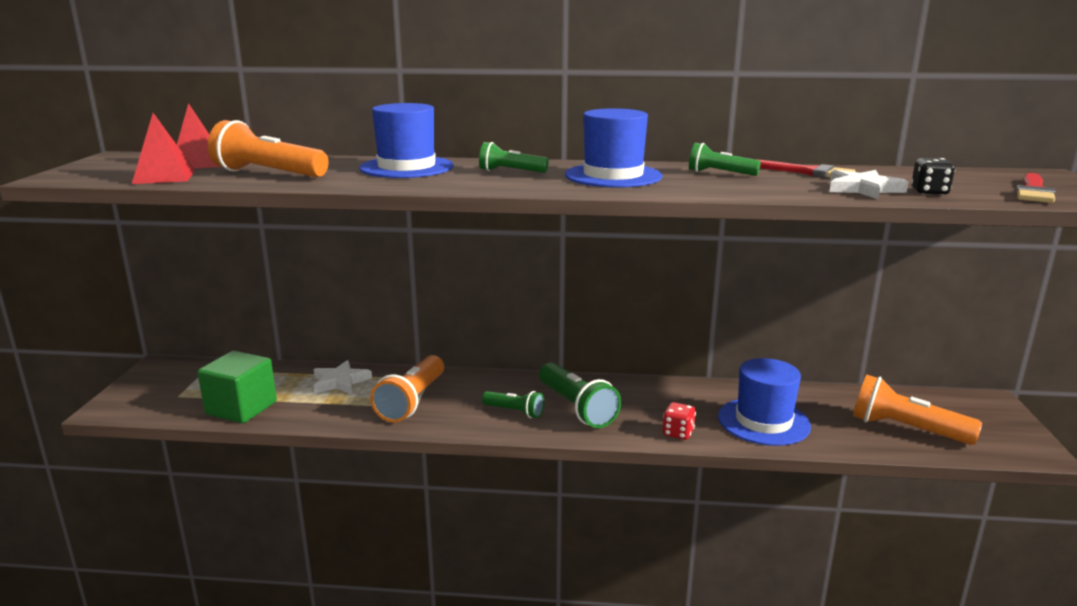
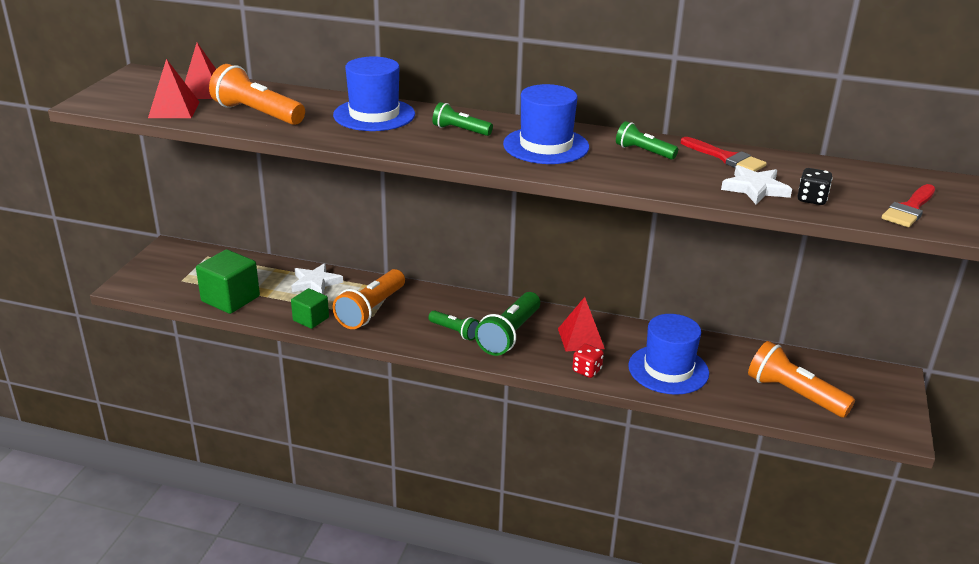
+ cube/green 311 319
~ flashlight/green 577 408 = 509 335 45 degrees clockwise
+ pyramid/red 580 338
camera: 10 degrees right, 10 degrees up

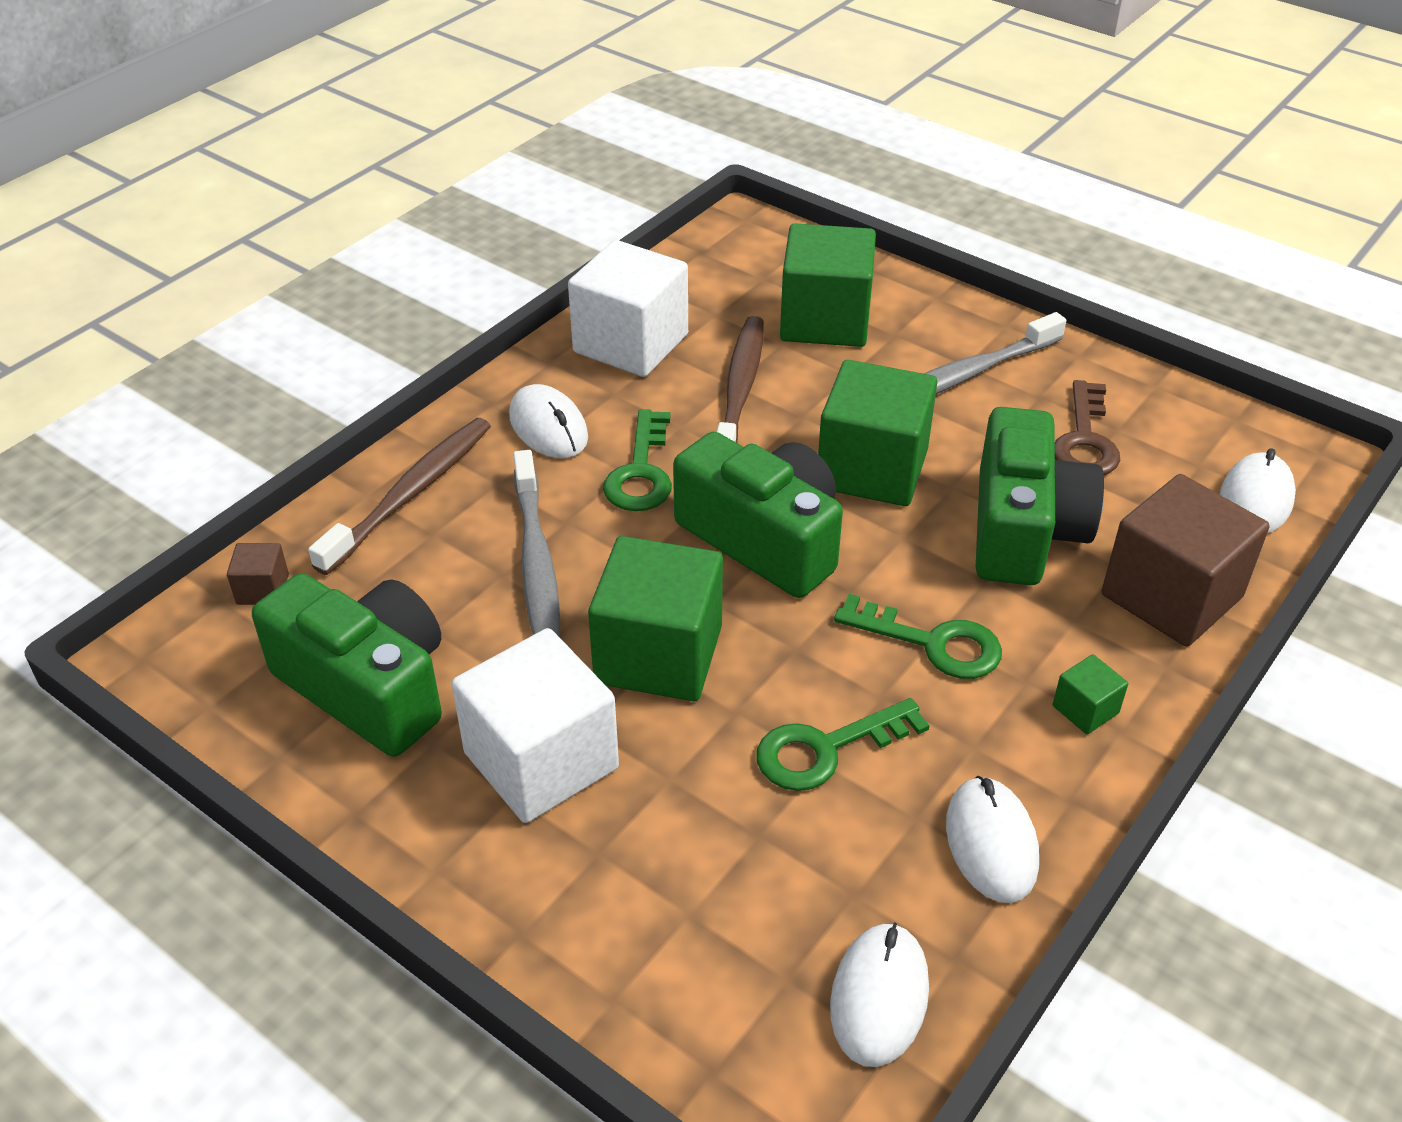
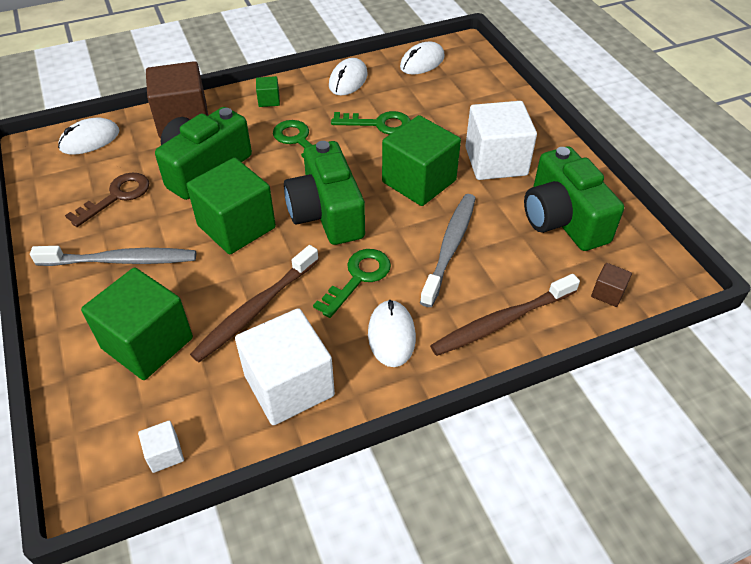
+ cube/white 165 454
camera: 150 degrees left, 5 degrees up

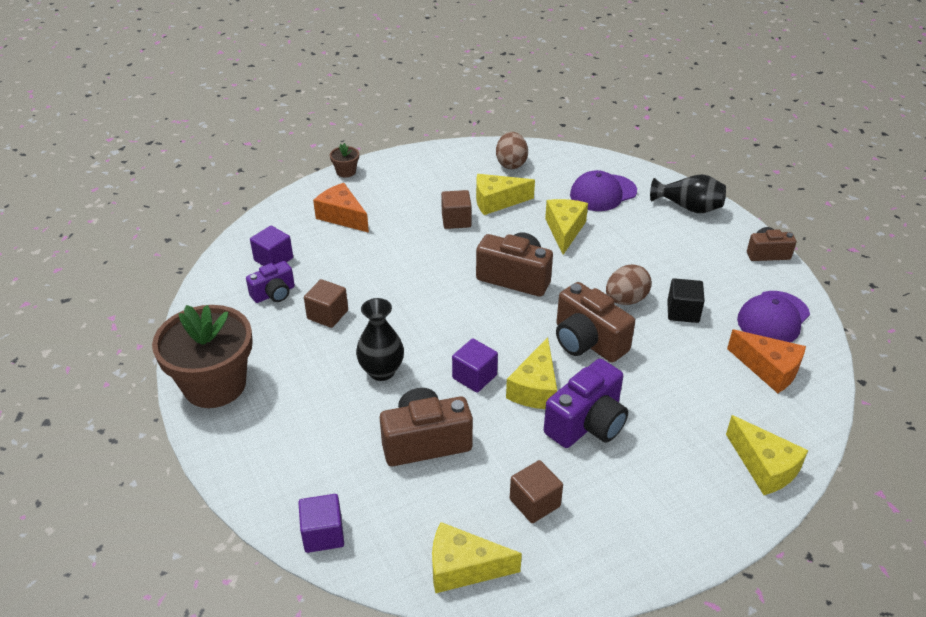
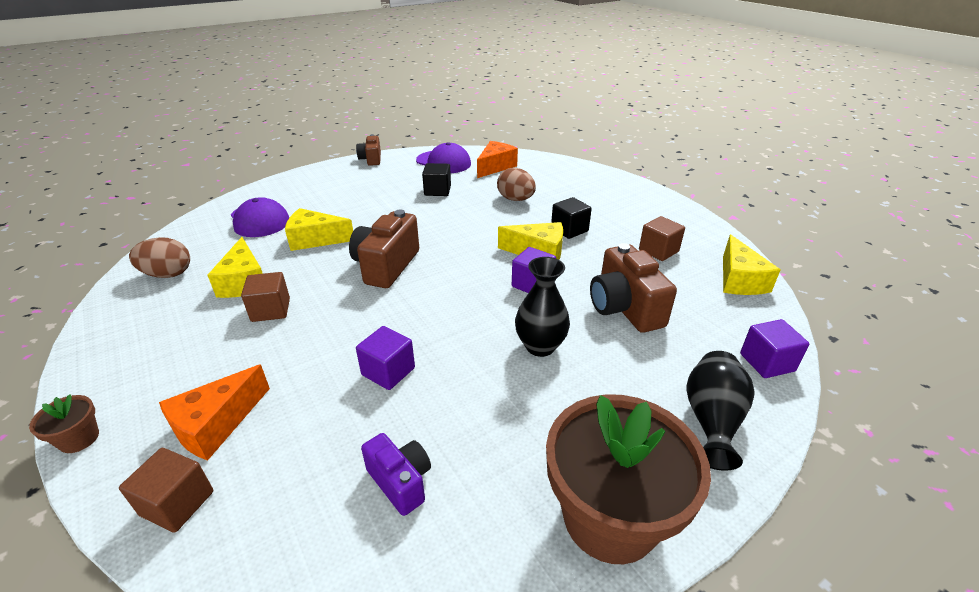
~ cube/brown 327 314 to 177 503
~ cube/purple 273 259 to 388 371
~ egg/brown 625 300 to 515 199
~ camera/purple 587 423 to cube/black 569 230
~ vase/black 689 207 to 712 420
- camera/brown 587 341
- cheese/yellow 764 467
camera: 95 degrees left, 5 degrees down

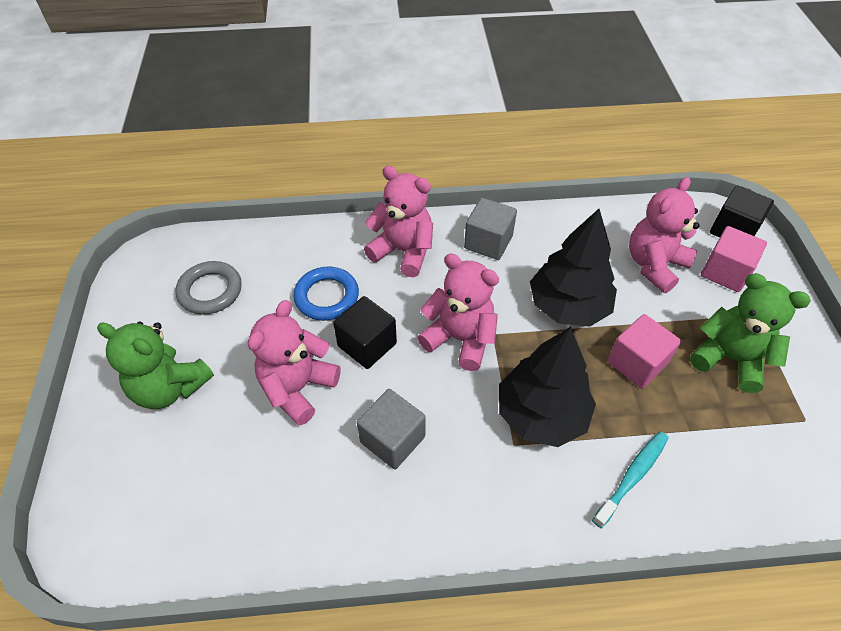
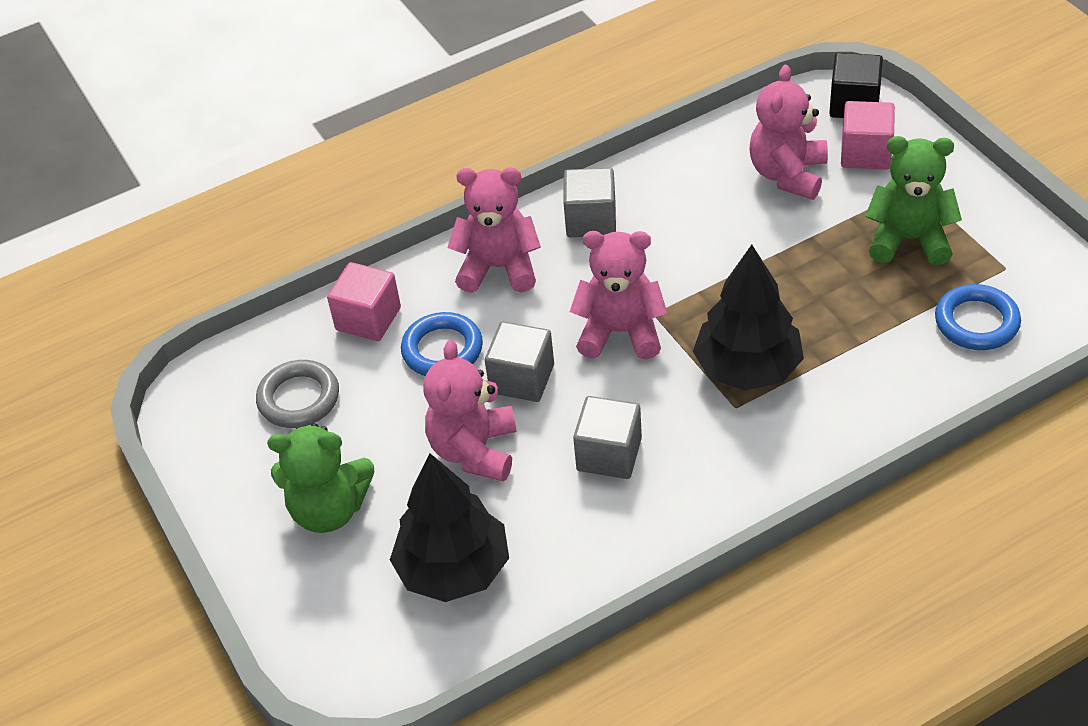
~ cube/pink 637 363 to 368 319
~ tree/black 568 306 to 454 570
~ cube/black 367 344 to cube/grey 522 379
+ ring/blue 976 322
- toothbrush/turquoise 632 476
camera: 20 degrees left, 5 degrees down

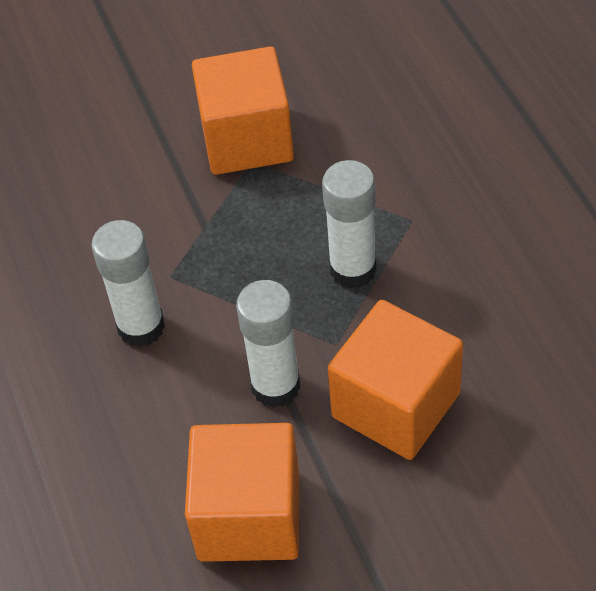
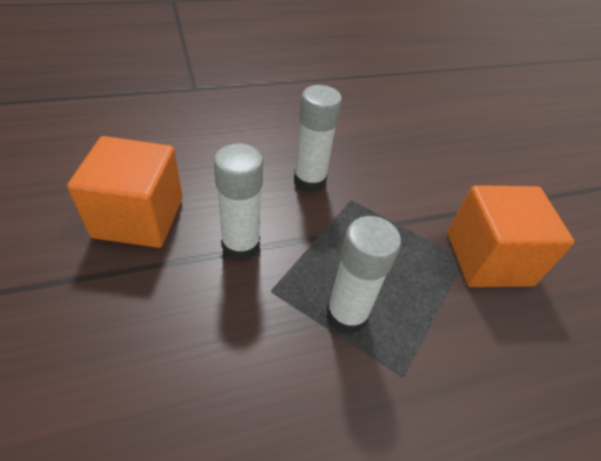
- cube/orange 396 405
camera: 85 degrees right, 5 degrees down

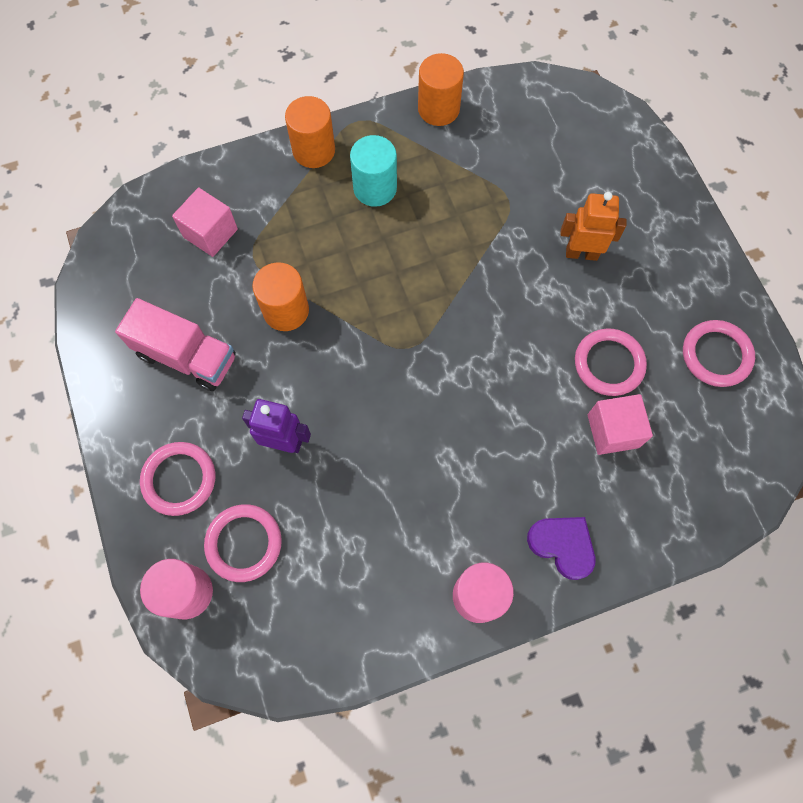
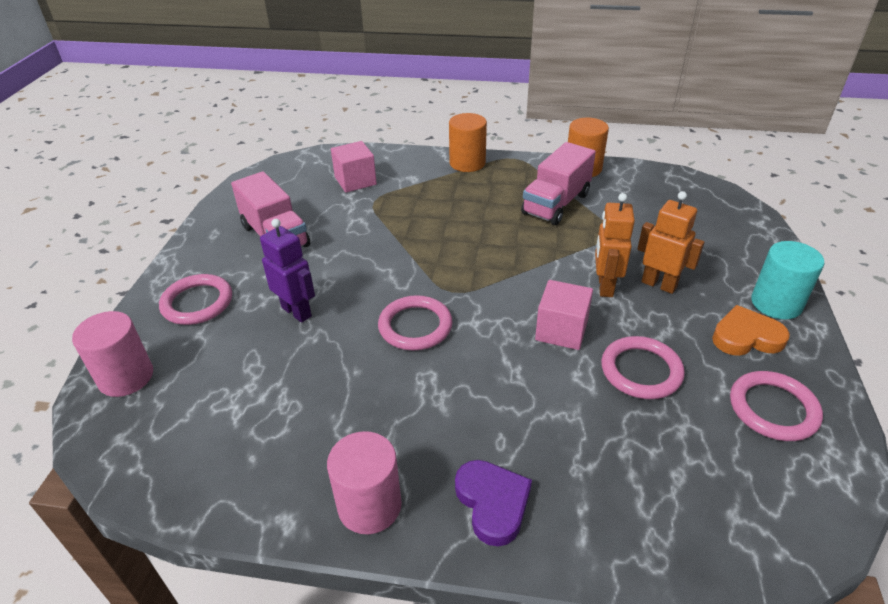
~ ring/pink 244 543 to 415 326
+ truck/pink 556 204
~ cube/pink 613 431 to 561 330
+ robot/orange 605 286
+ heart/orange 746 337
~ cylinder/turquoise 375 188 to 776 303
- cylinder/orange 286 310
camera: 30 degrees right, 30 degrees down

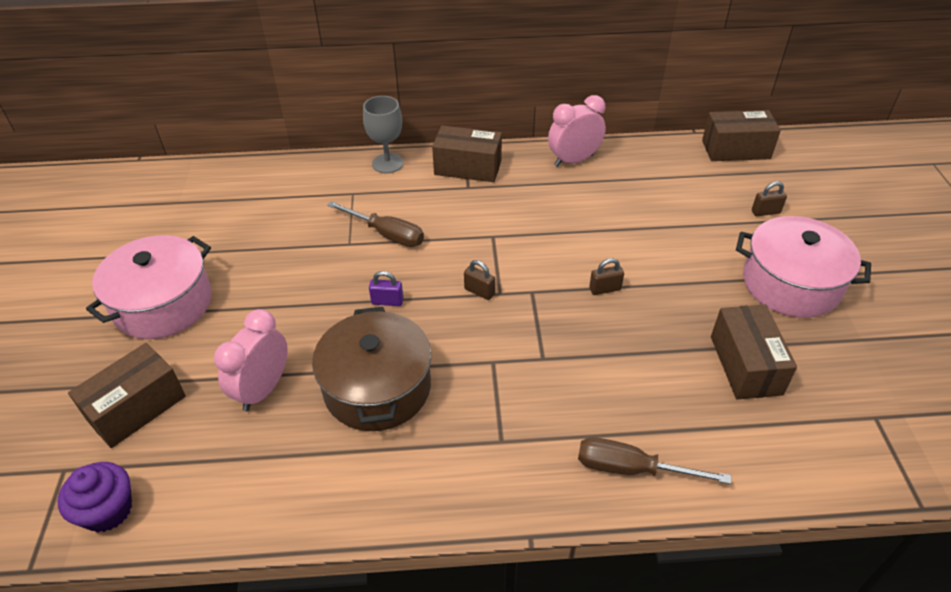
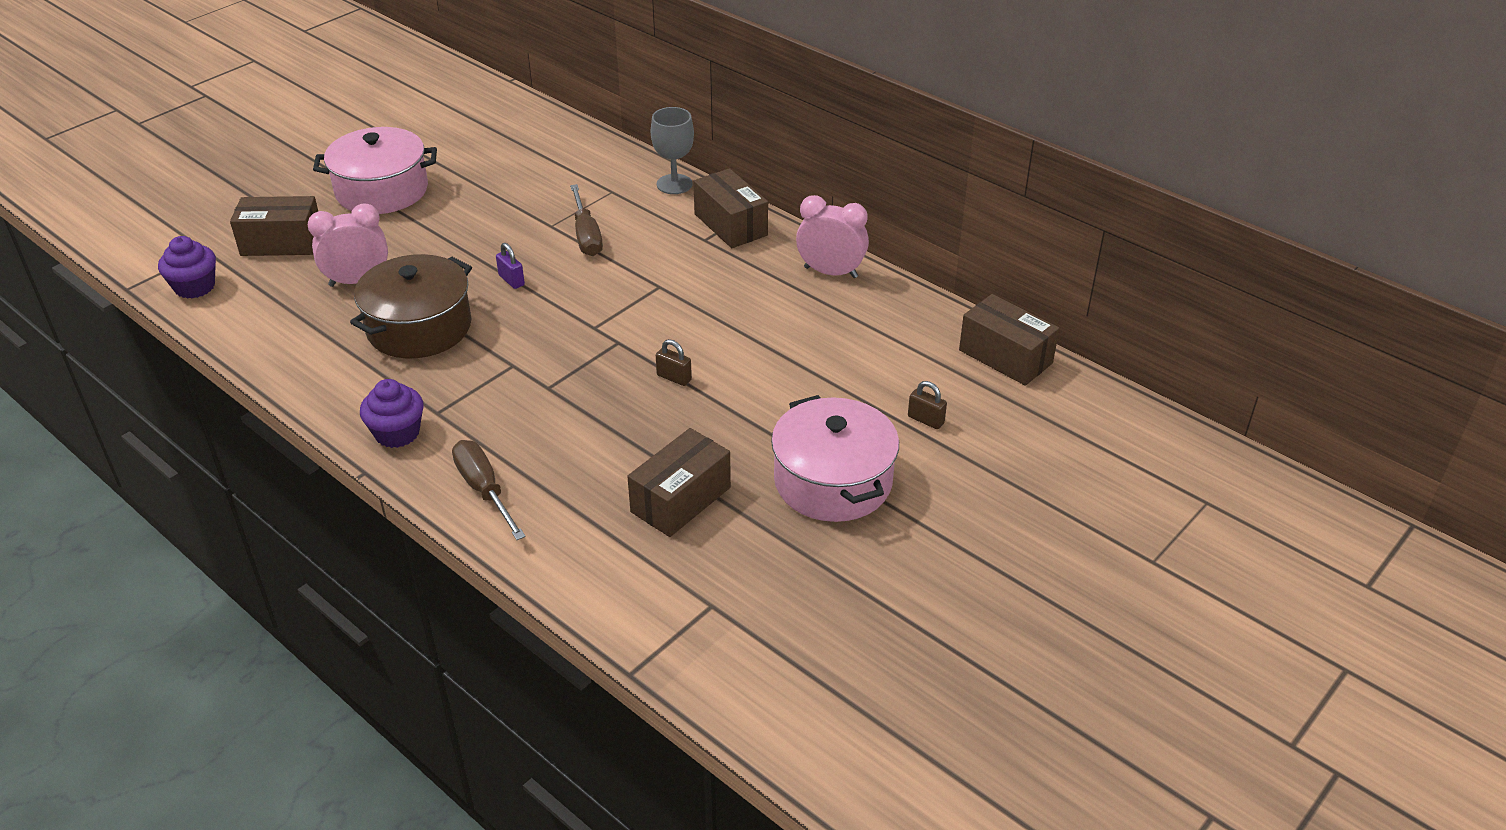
+ cupcake/purple 397 433
- padlock/brown 479 291
camera: 45 degrees right, 5 degrees down

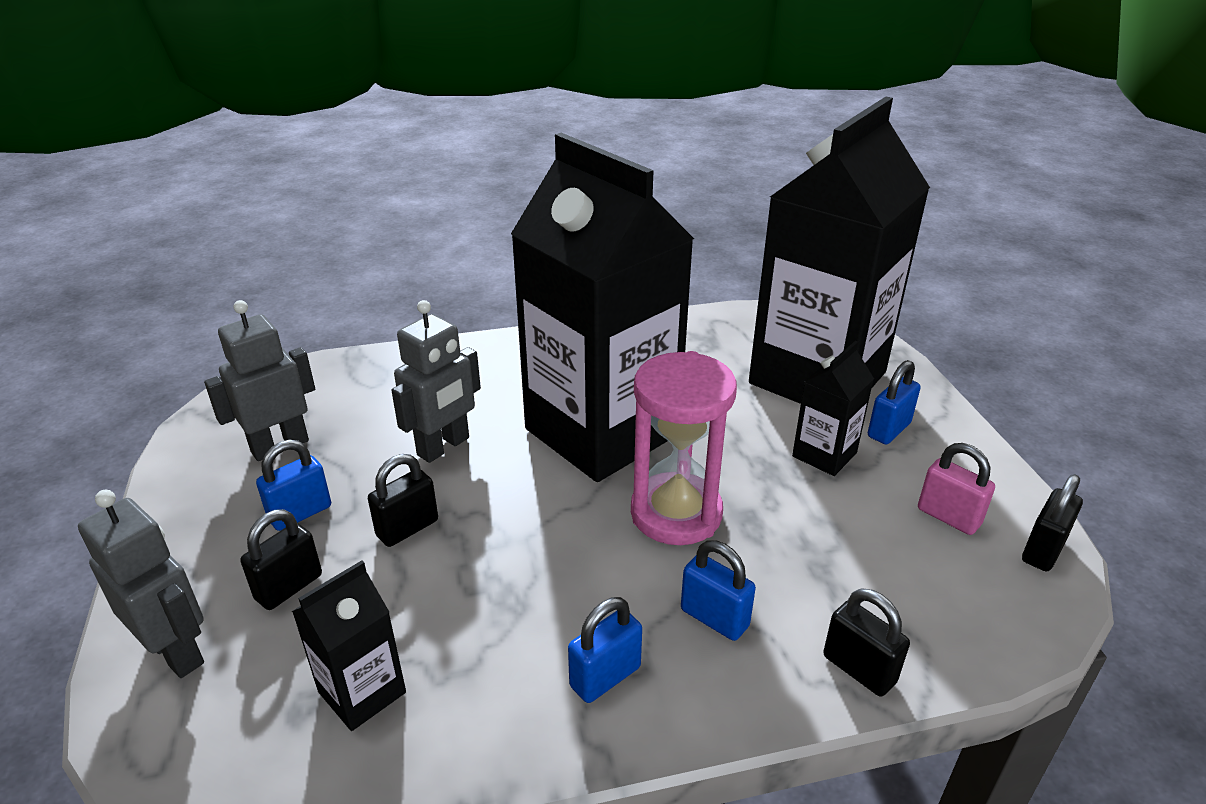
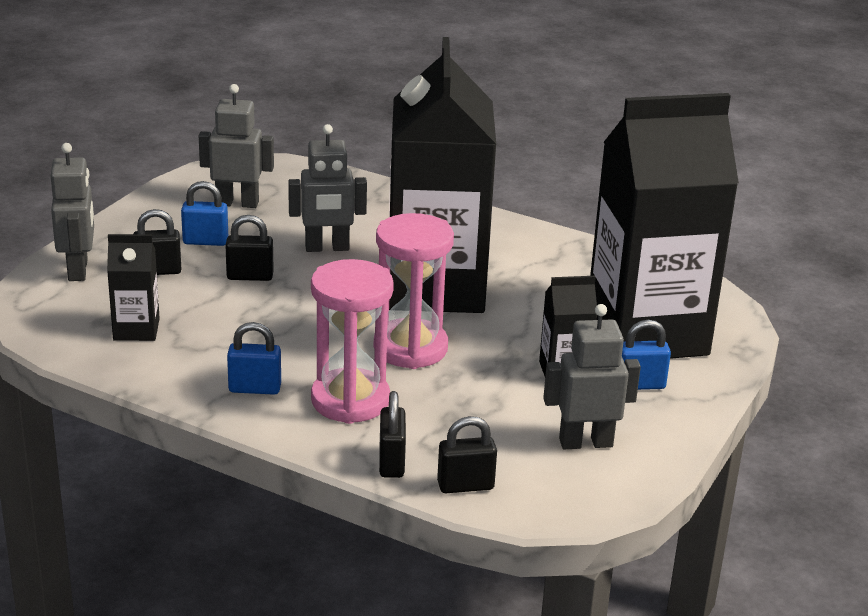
~ padlock/blue 714 618 to hourglass/pink 350 400
~ padlock/black 1043 550 to 465 485
~ padlock/pink 948 517 to robot/grey 585 442
camera: 40 degrees right, 5 degrees down

